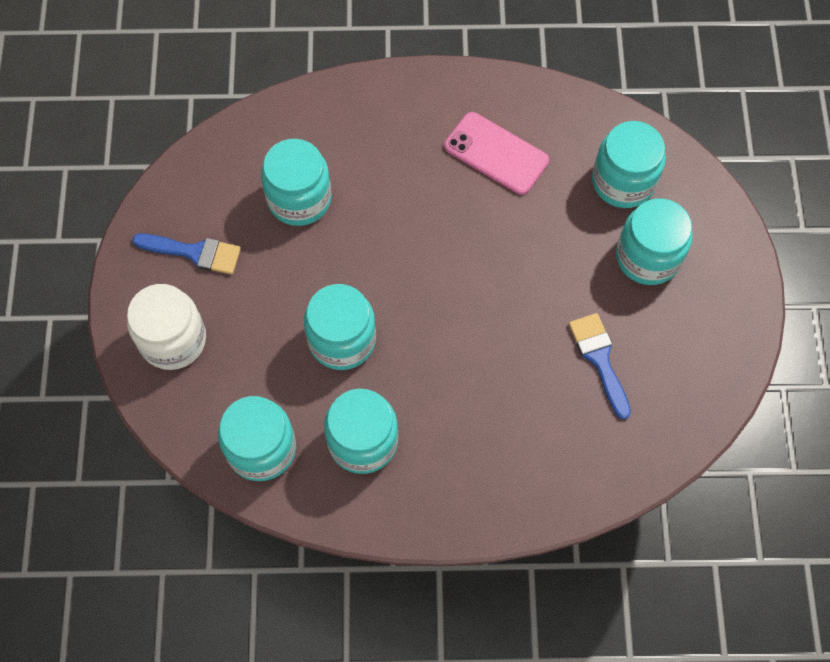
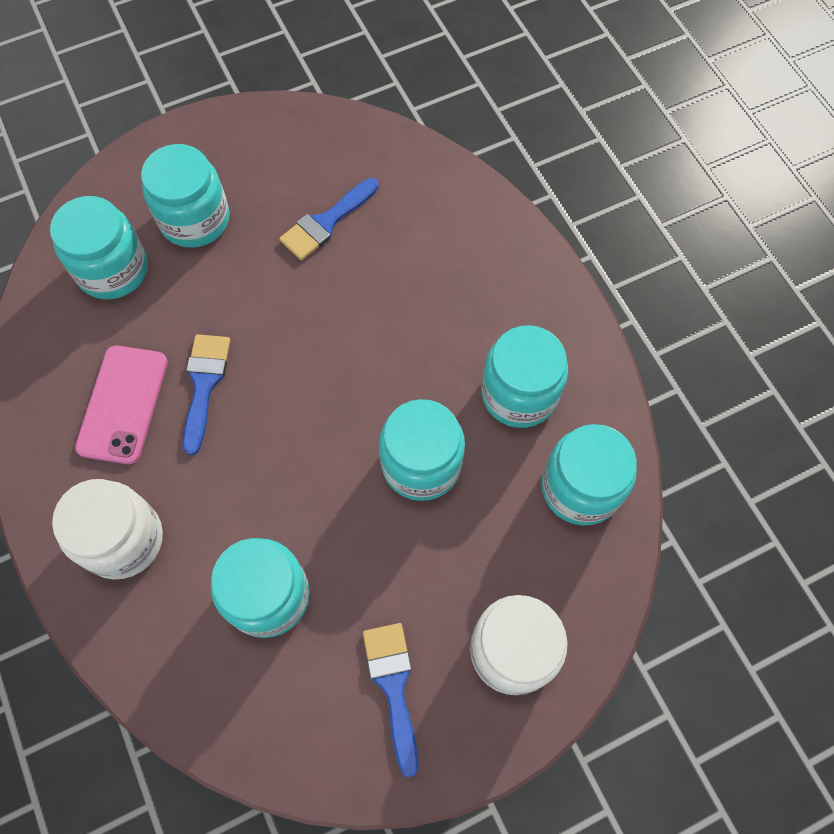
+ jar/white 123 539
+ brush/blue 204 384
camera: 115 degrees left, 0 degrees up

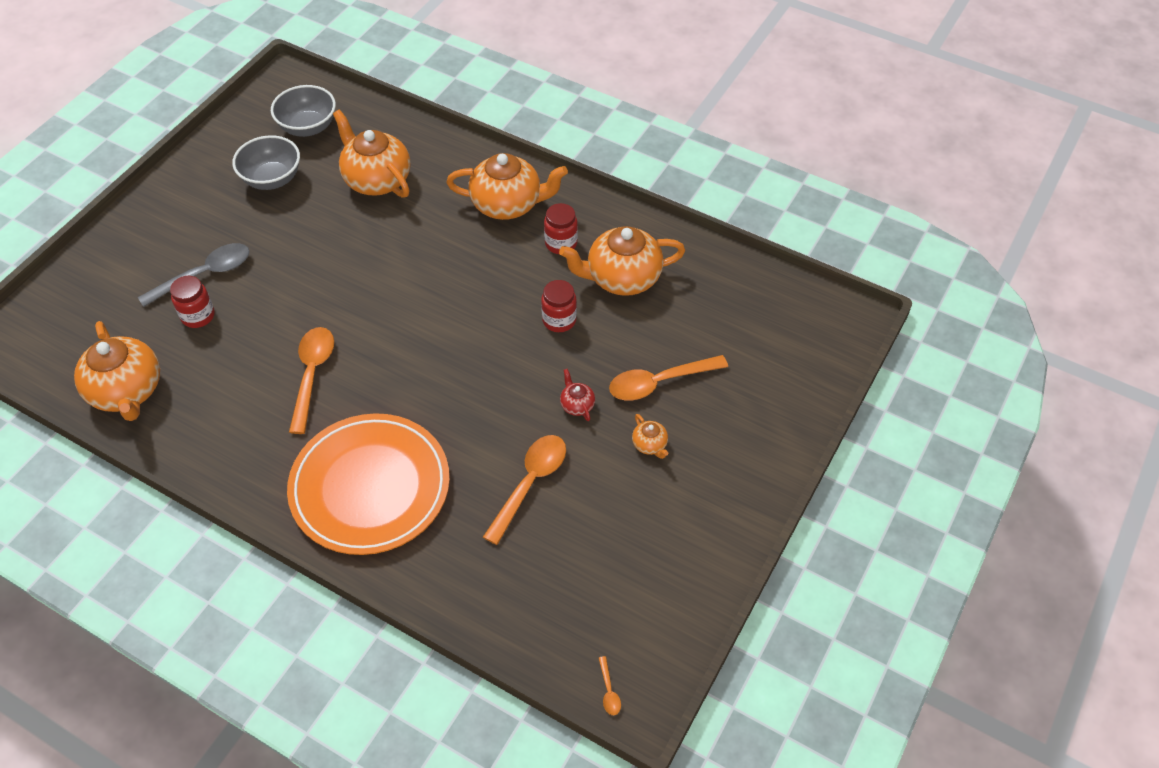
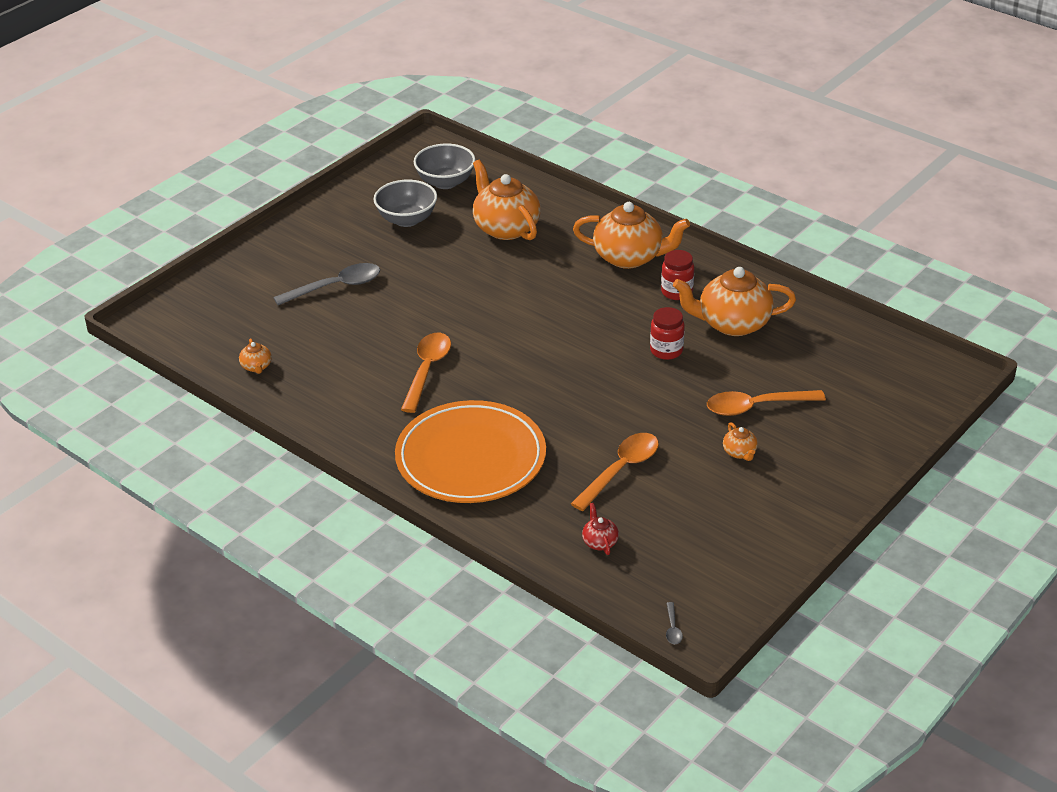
~ teapot/orange 127 391 = 256 367 x0.43
~ teapot/red 577 405 to 599 542
~ spoon/orange 609 691 to spoon/grey 672 628
- jar/red 198 316
camera: 10 degrees right, 15 degrees down

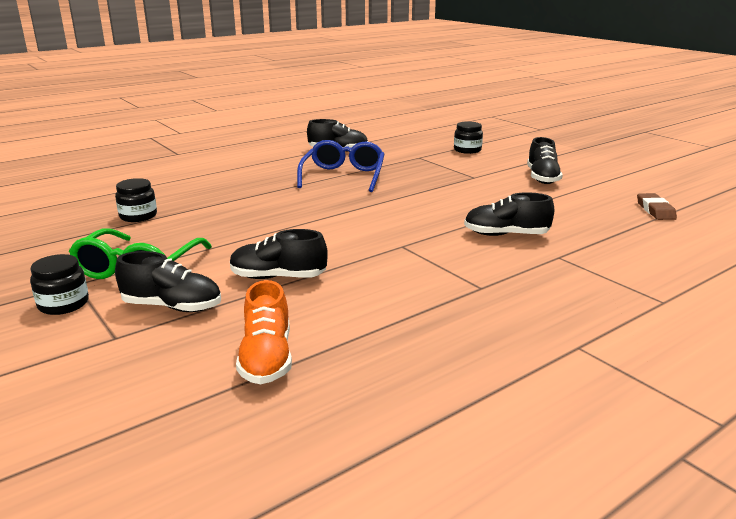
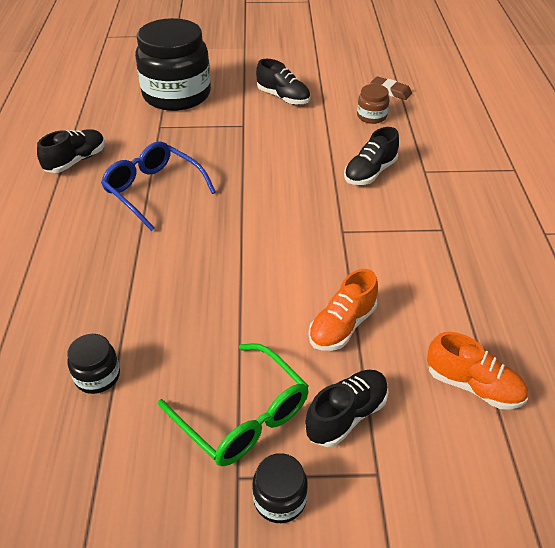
~ jar/black 467 150 = 177 95 x2.37
~ shoe/black 278 277 to shoe/orange 342 326
+ jar/brown 371 116
camera: 55 degrees left, 20 degrees up

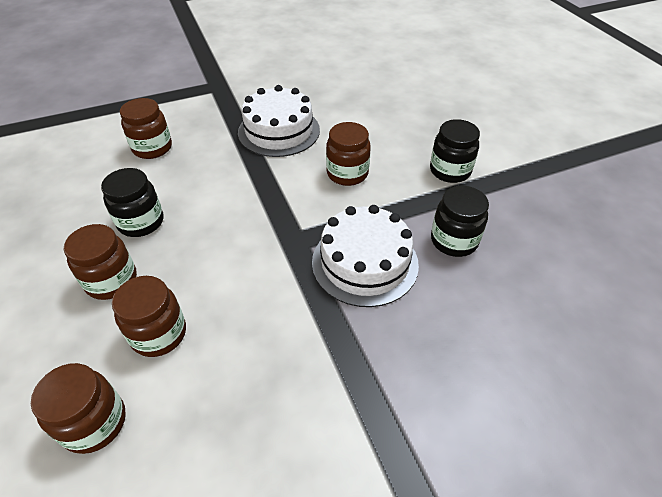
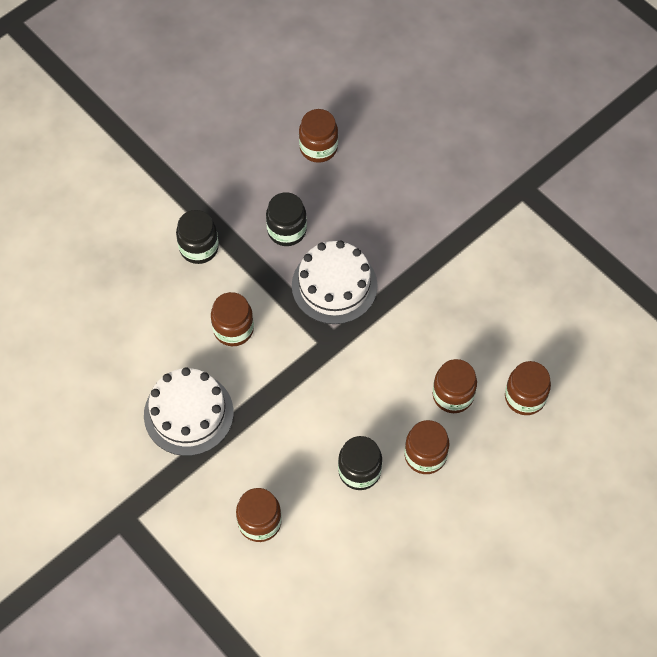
+ jar/brown 318 148
camera: 110 degrees left, 15 degrees up

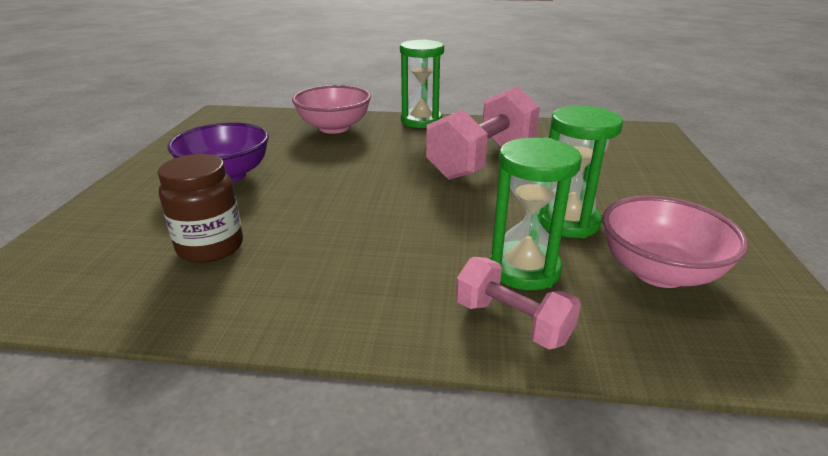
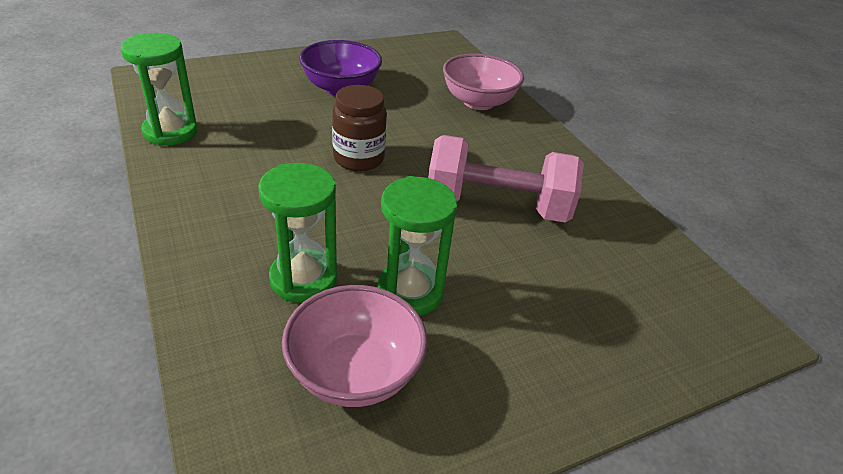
~ hourglass/green 421 121 to 170 132
~ jar/brown 210 247 to 359 158
- dumbbell/pink 512 322
camera: 55 degrees right, 10 degrees up

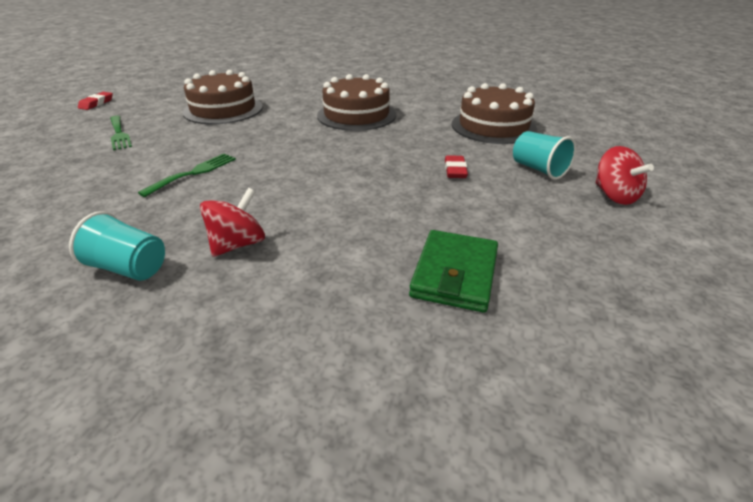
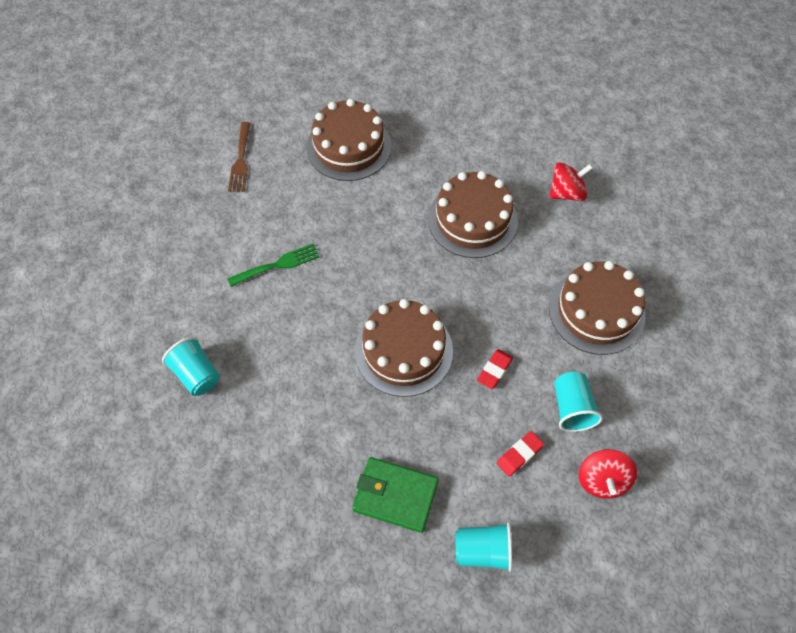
~ fork/green 119 134 to fork/brown 241 160
~ wallet/green 454 274 = 395 496 60 degrees clockwise
+ cake/brown 403 350
+ cup/turquoise 483 550
~ eraser/red 96 103 to 519 455
~ spinning top/red 238 244 to 566 193
camera: 30 degrees right, 25 degrees up

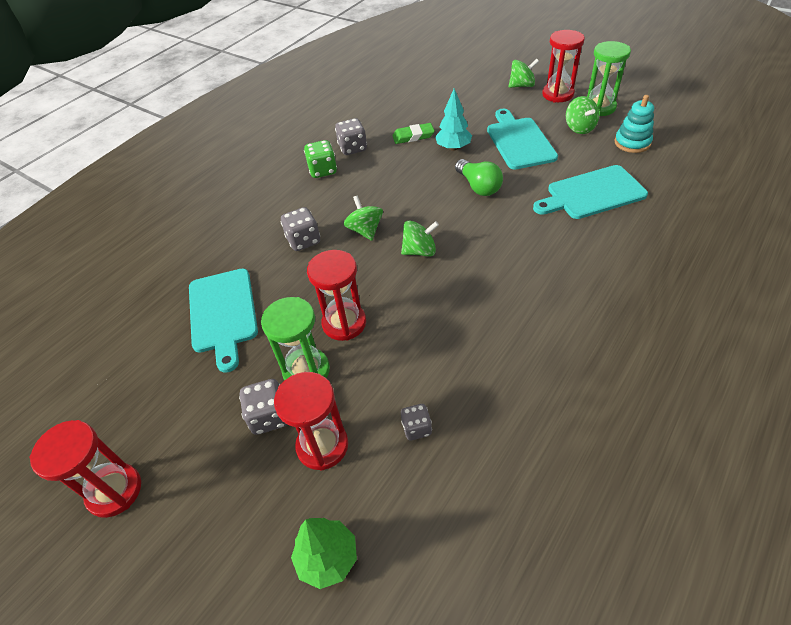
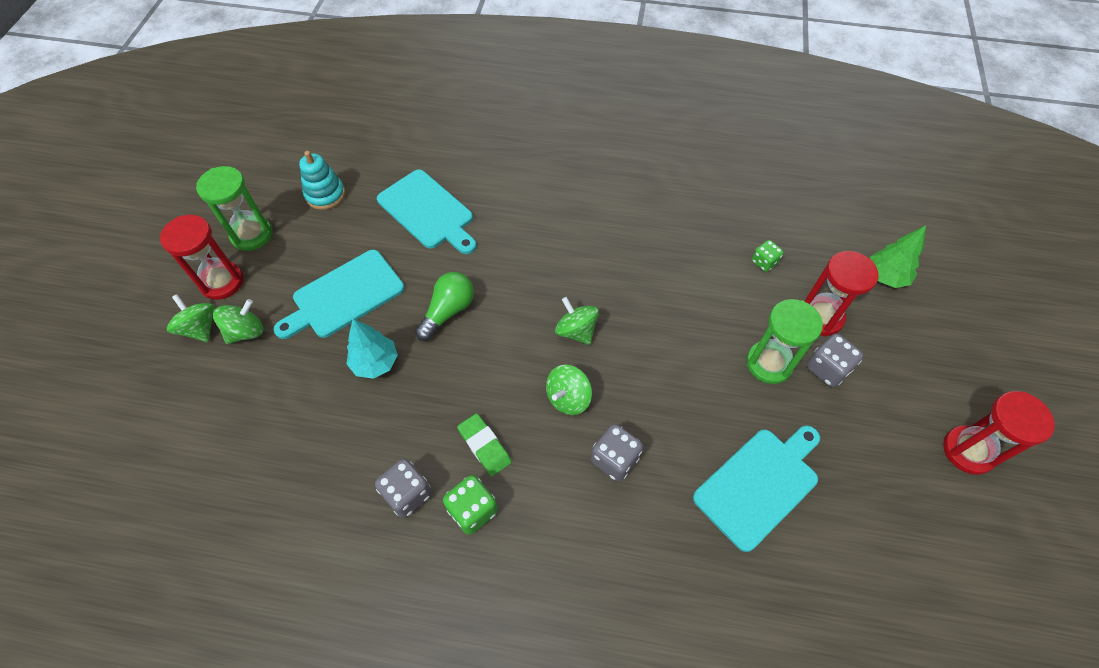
~ spinning top/green 579 128 to 246 332
~ eraser/green 413 136 to 484 446
~ dice/grey 416 428 to dice/green 764 262
- hourglass/red 344 323
camera: 120 degrees left, 10 degrees up

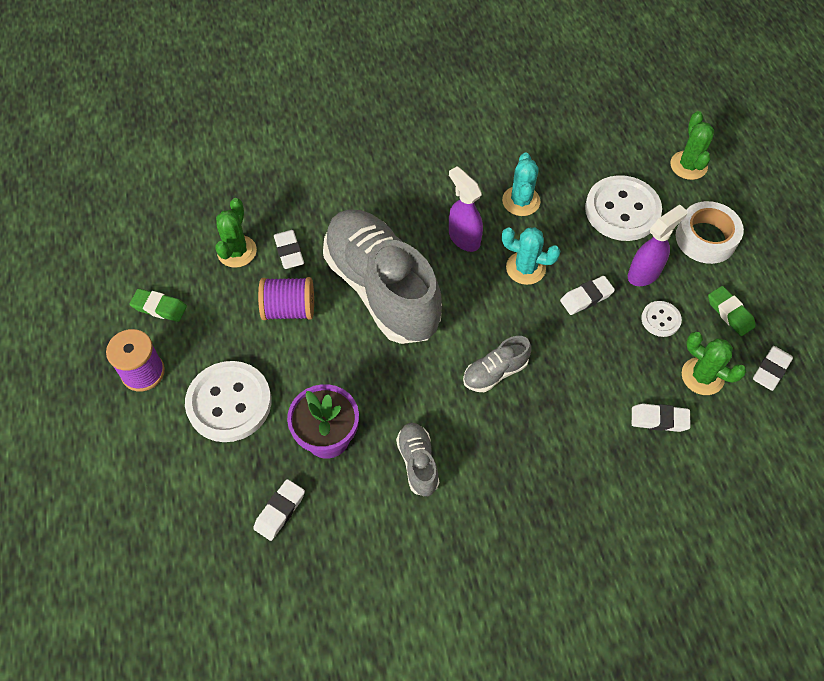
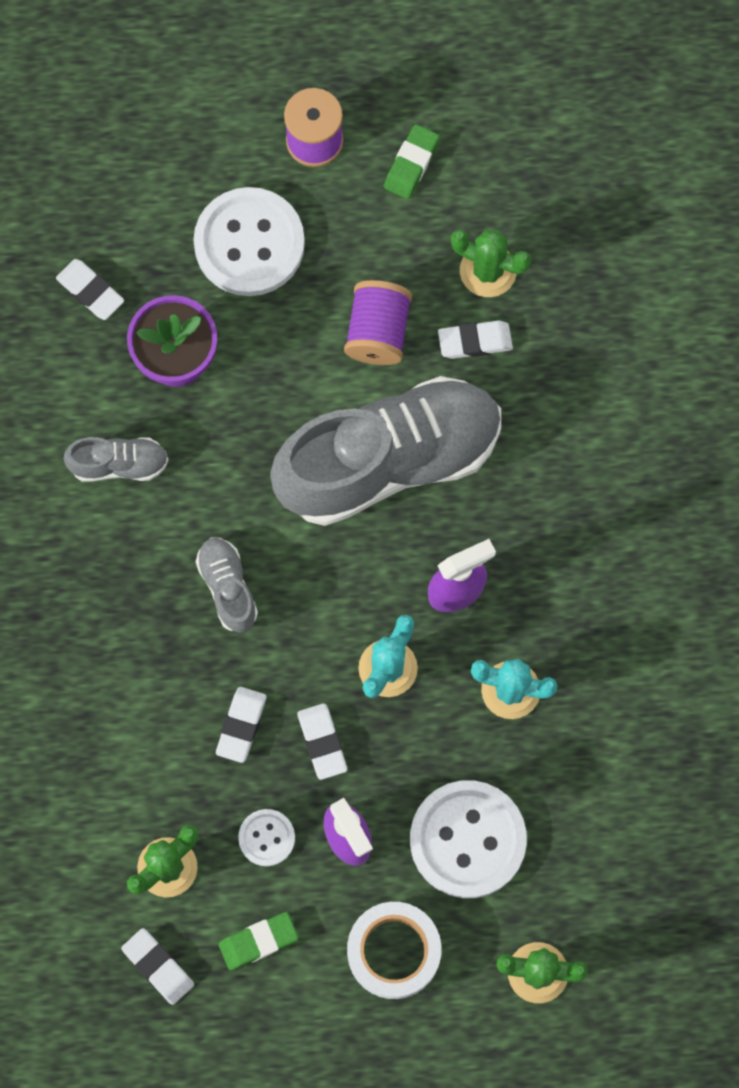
~ eraser/white 659 419 to 241 725
camera: 100 degrees right, 15 degrees up

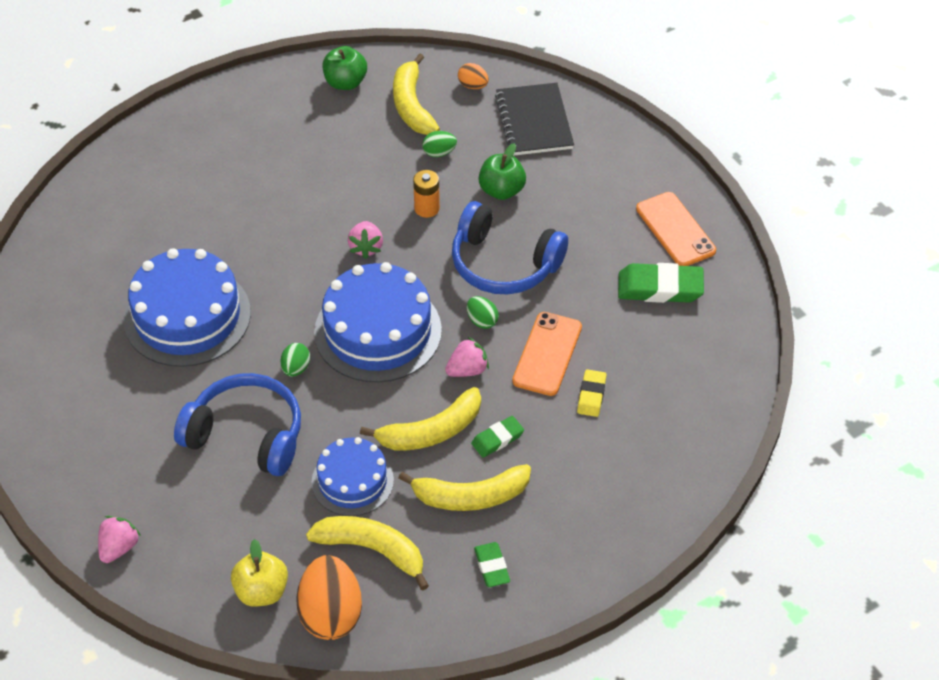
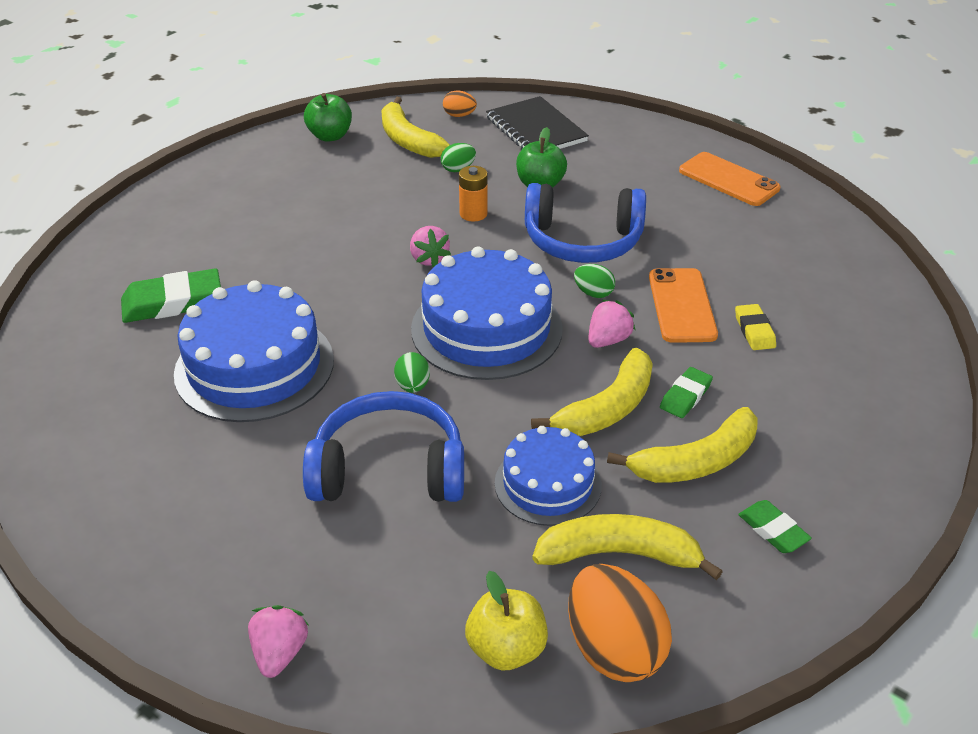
~ eraser/green 660 287 to 172 302
camera: 20 degrees left, 10 degrees down

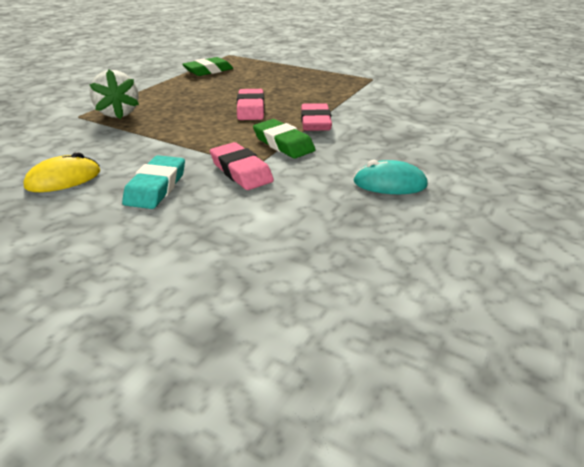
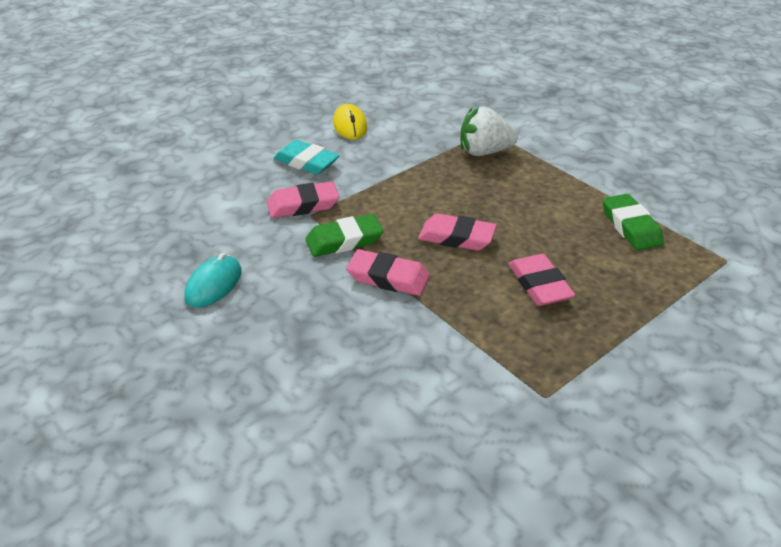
+ eraser/pink 539 285
camera: 110 degrees right, 5 degrees up

